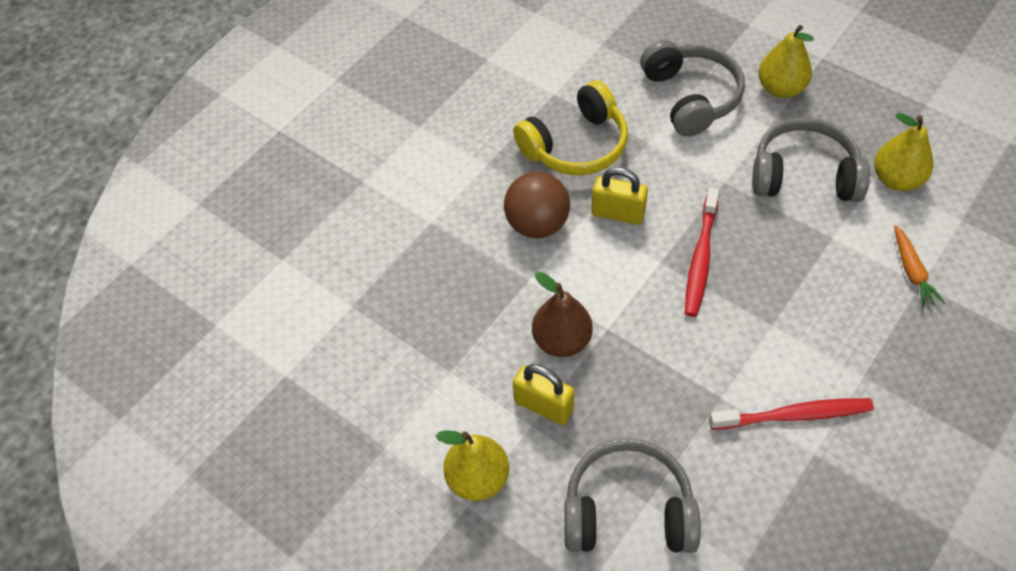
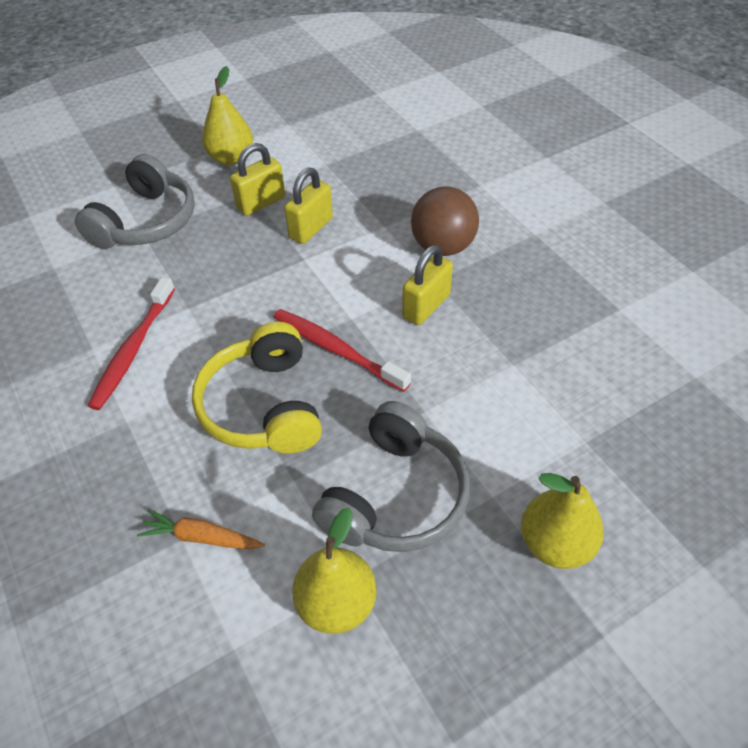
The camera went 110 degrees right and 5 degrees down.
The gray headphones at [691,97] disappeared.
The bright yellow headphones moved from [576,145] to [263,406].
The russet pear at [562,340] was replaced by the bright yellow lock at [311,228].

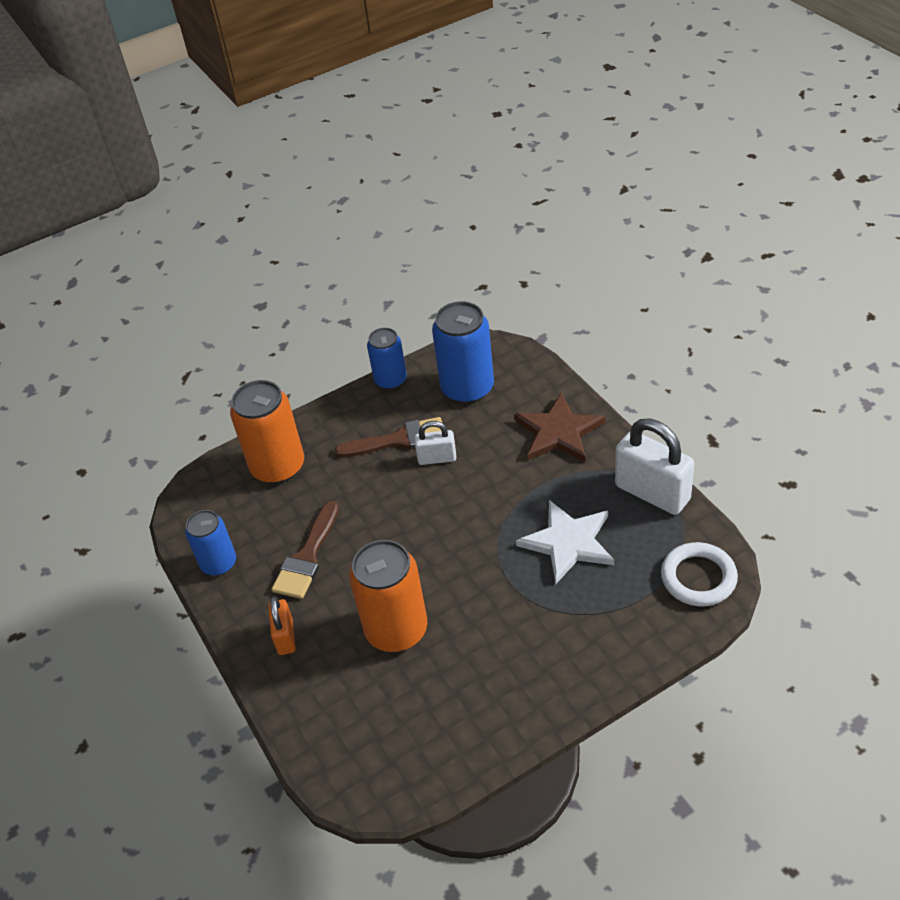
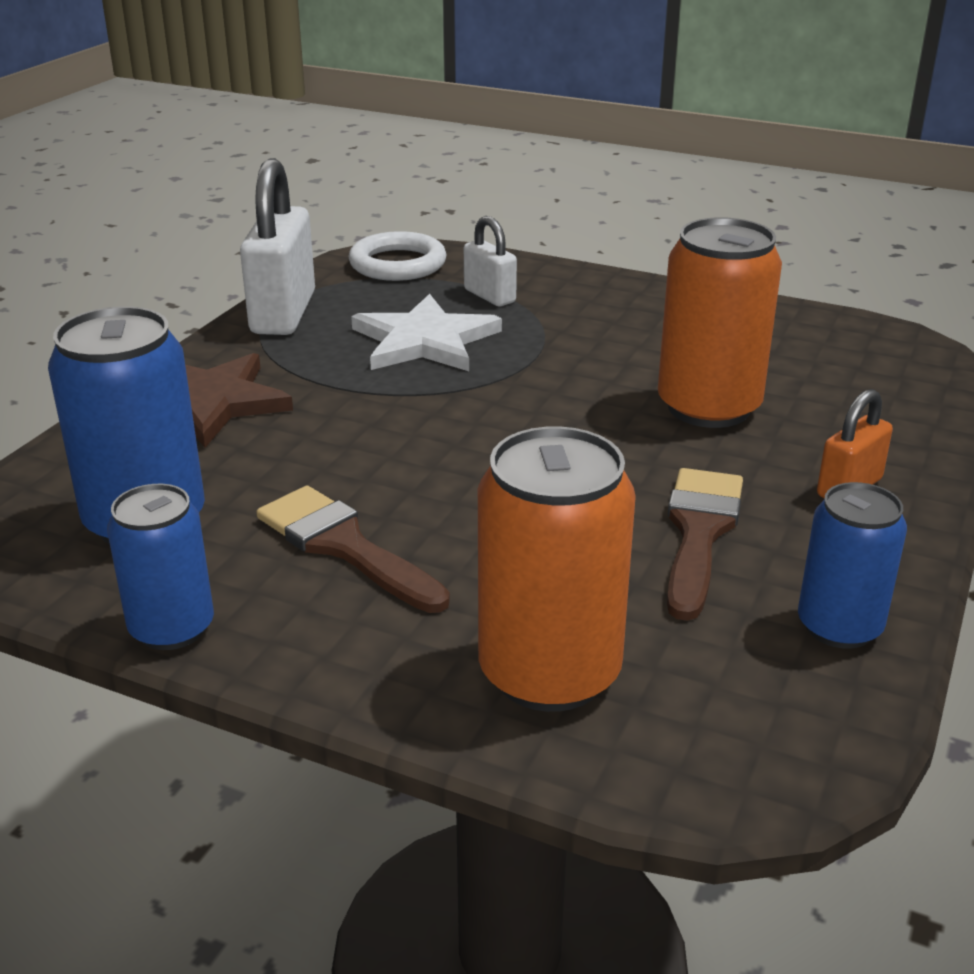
The camera went 130 degrees left and 15 degrees down.
The pure white lock moved from [437,458] to [489,296].
The russet paint brush at [307,557] turned 60 degrees counterclockwise.

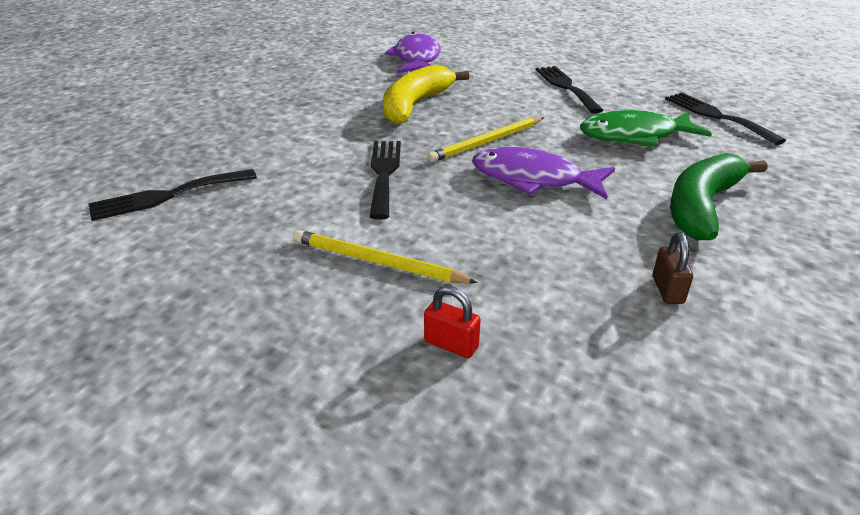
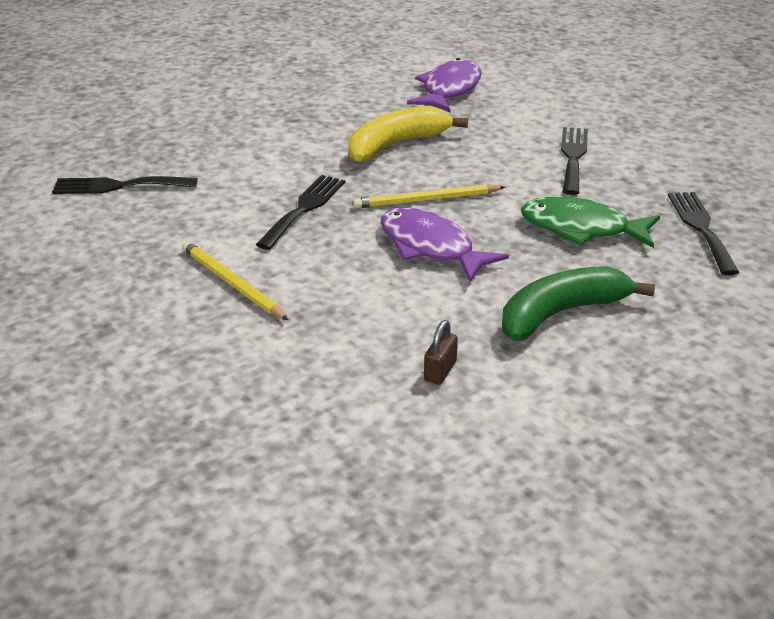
The camera went 25 degrees right and 0 degrees up.
The crimson lock at [451,344] disappeared.

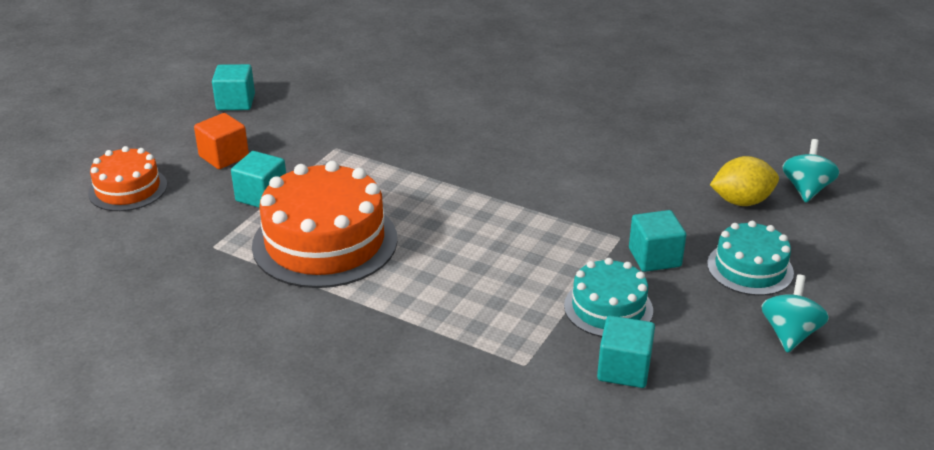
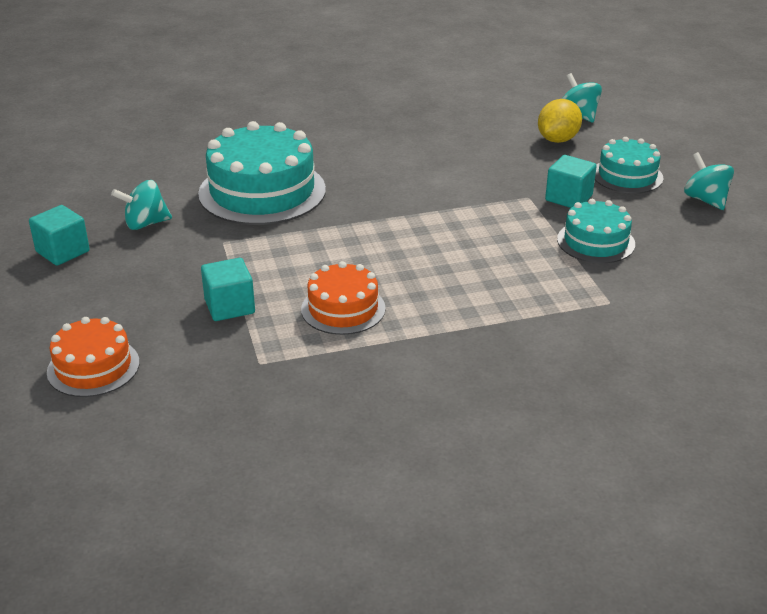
The camera went 45 degrees left and 0 degrees up.
The bright orange cube at [224,156] disappeared.
The aqua cube at [624,369] disappeared.
The aqua spinning top at [145,224] appeared.
The aqua cake at [262,191] appeared.
The bright orange cake at [325,242] changed to 0.57 times the size.

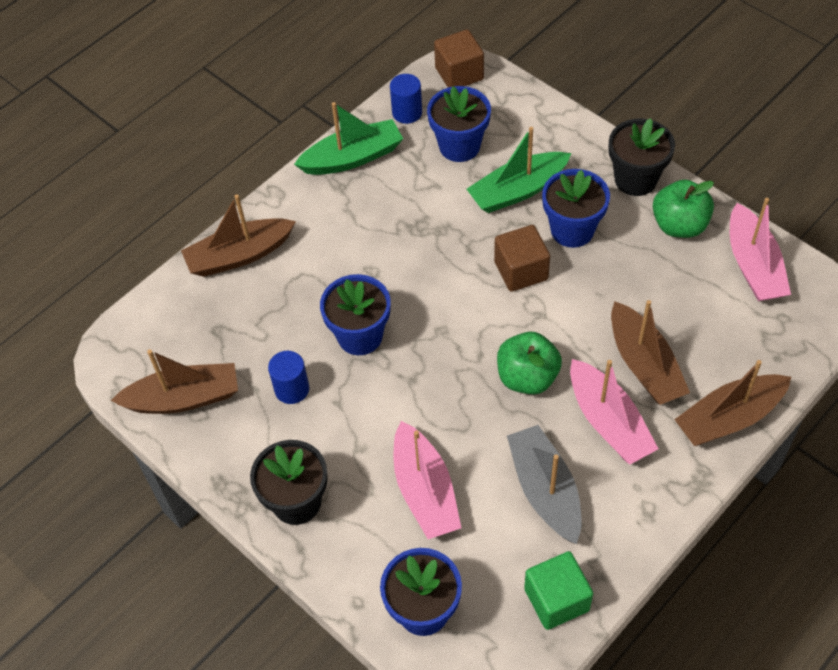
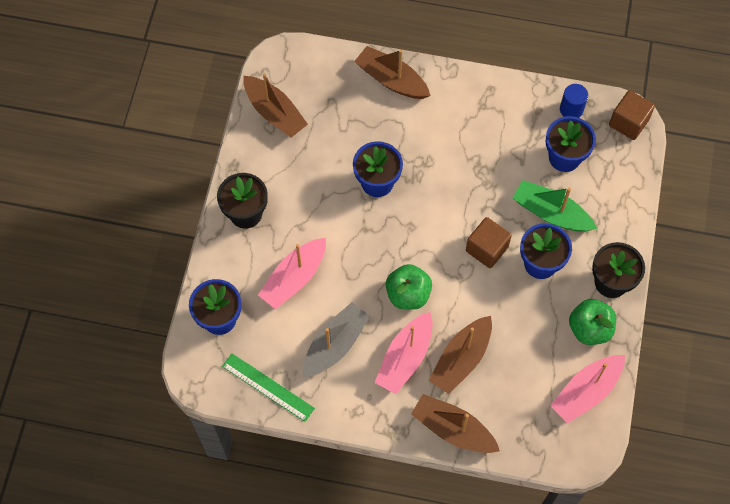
The camera went 55 degrees right and 10 degrees up.
The cobalt cylinder at [292,389] disappeared.
The emerald boat at [352,158] disappeared.
The emerald cube at [556,599] was replaced by the emerald ruler at [268,387].

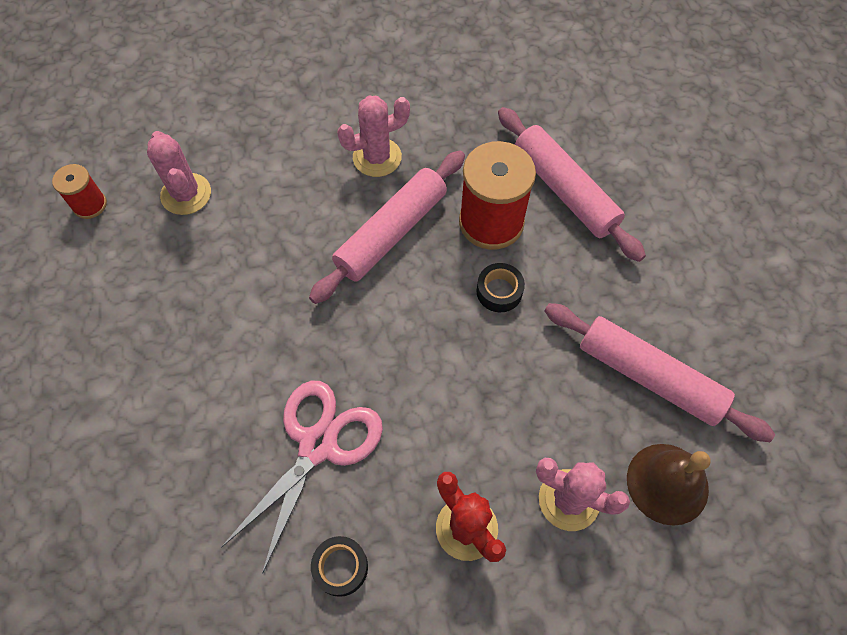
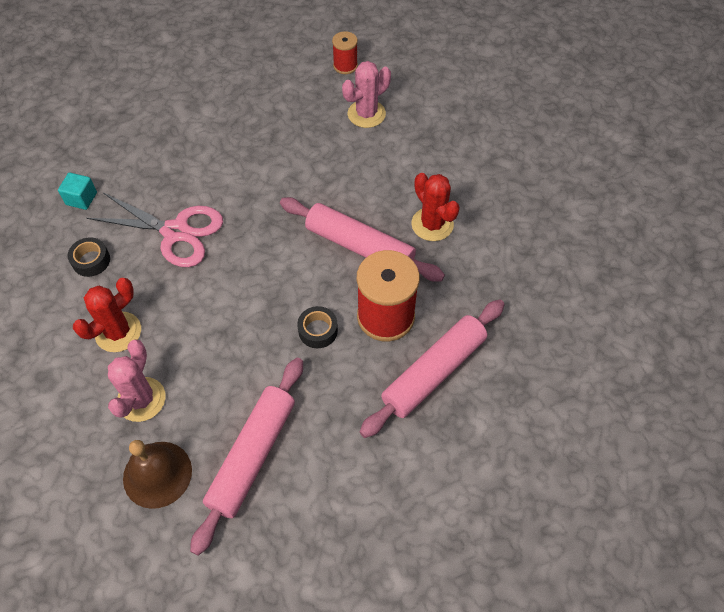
The camera went 80 degrees right and 5 degrees down.
The aqua cube at [81,198] appeared.
The pink cactus at [377,157] became the crimson cactus at [432,224].

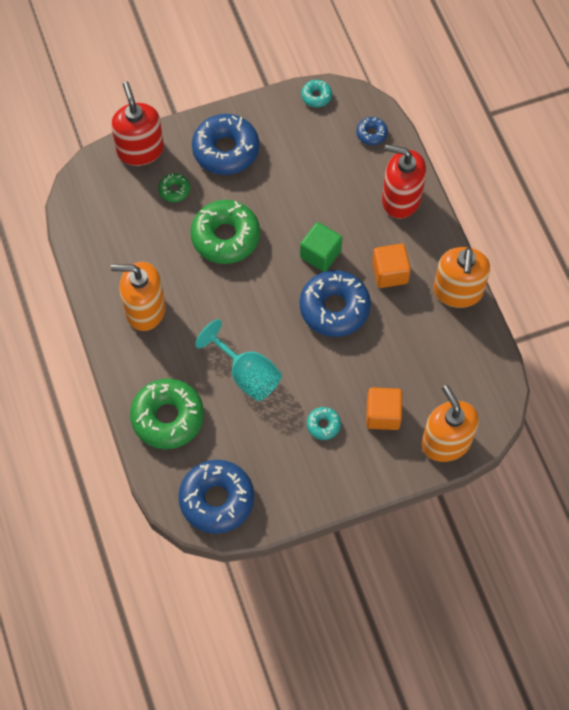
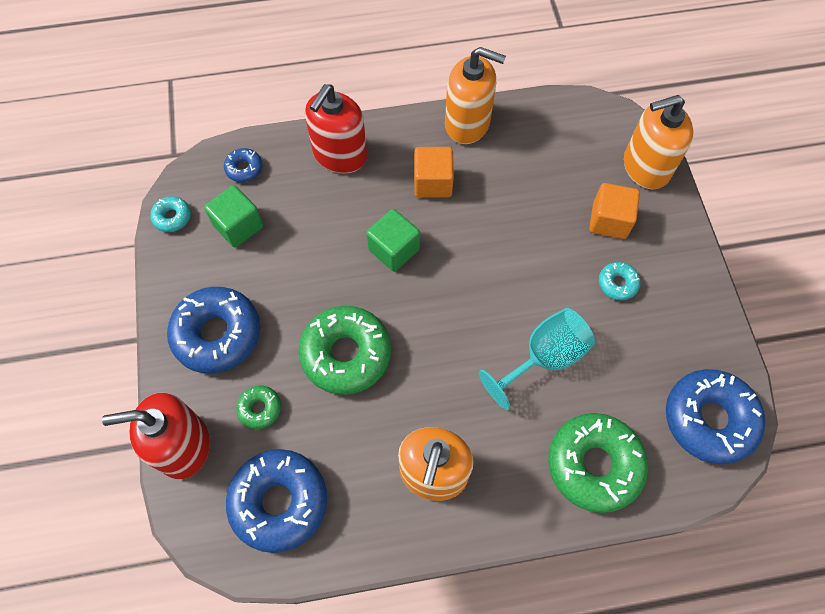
The camera went 80 degrees left and 0 degrees up.
The emerald cube at [238,226] appeared.
The cobalt donut moved from [334,308] to [279,502].

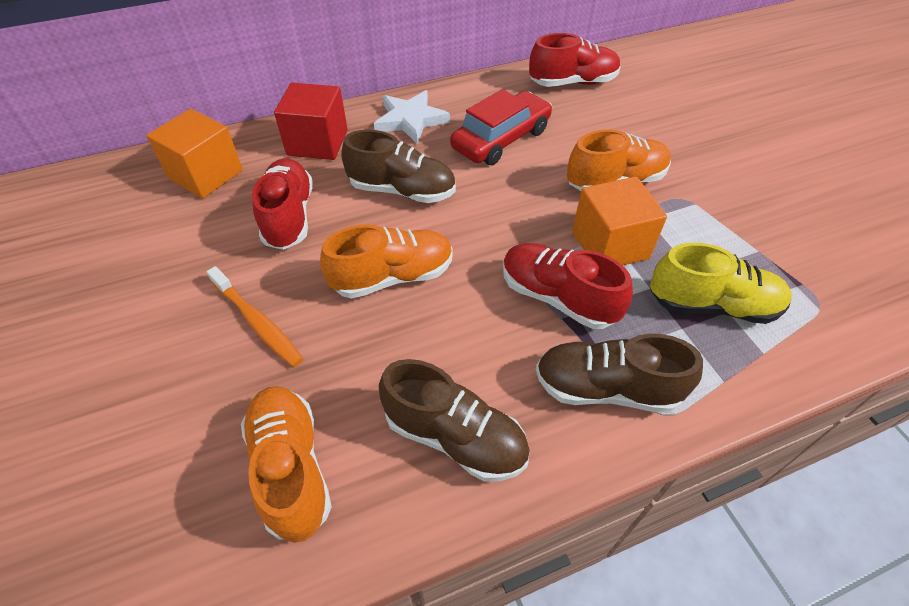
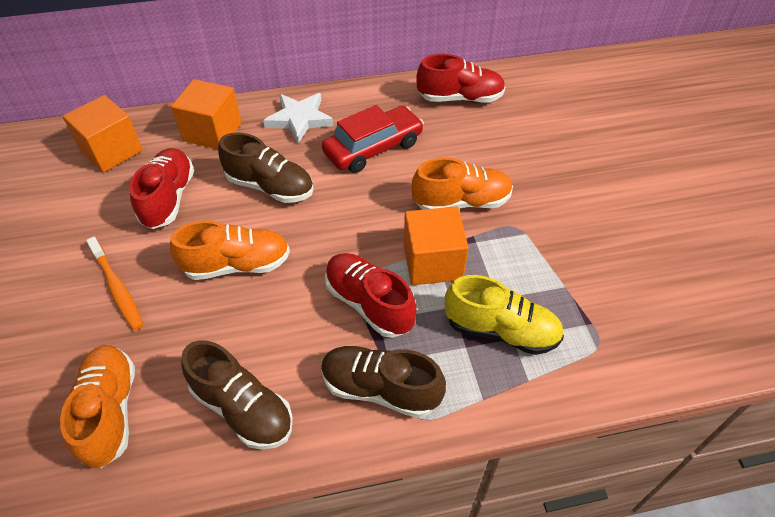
The camera went 10 degrees right and 0 degrees up.
The crimson cube at [317,142] became the bright orange cube at [212,132].

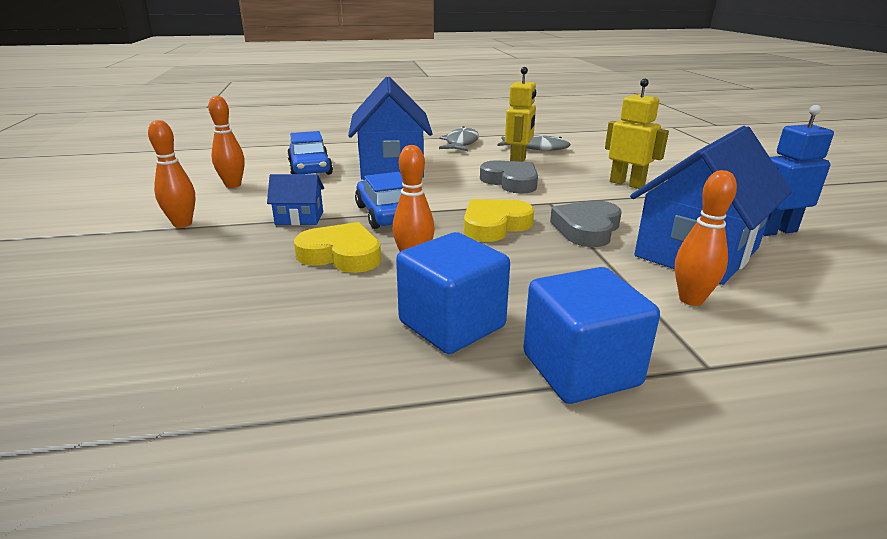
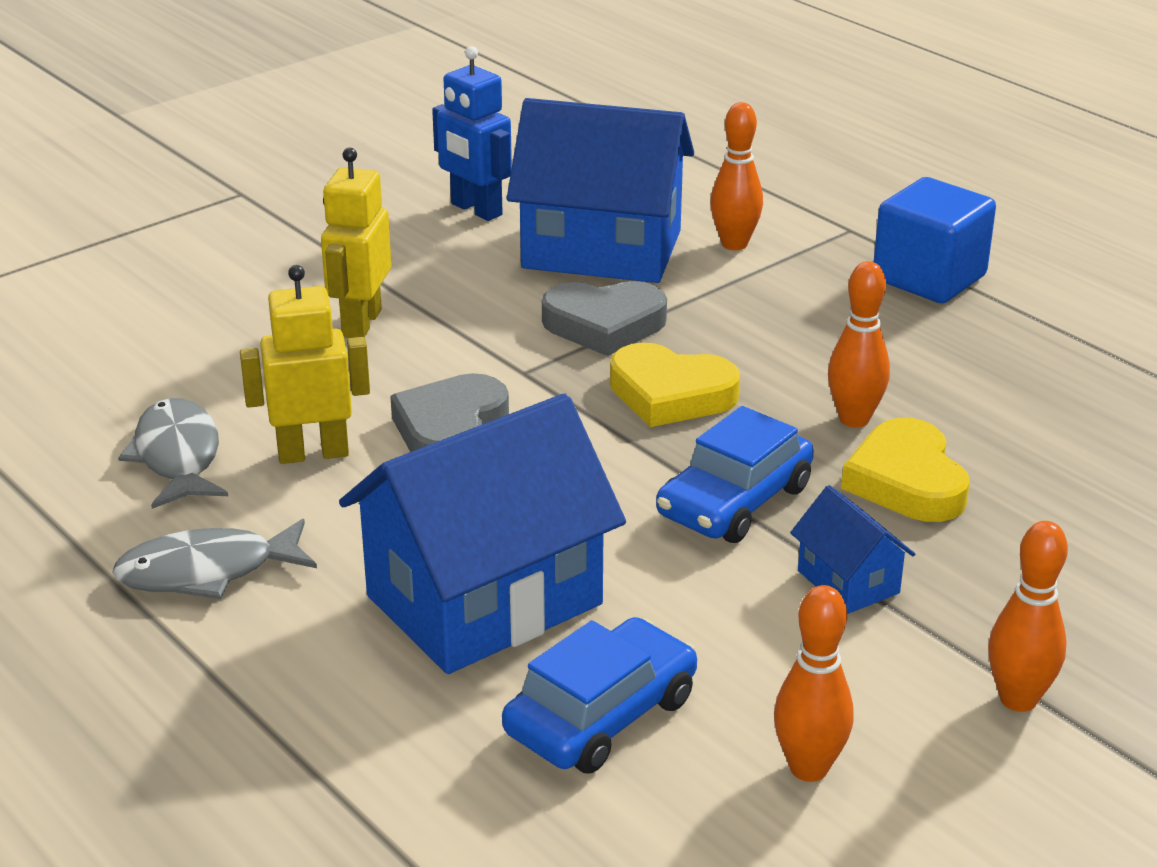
The camera went 120 degrees left and 5 degrees up.
The cobalt cube at [452,324] disappeared.

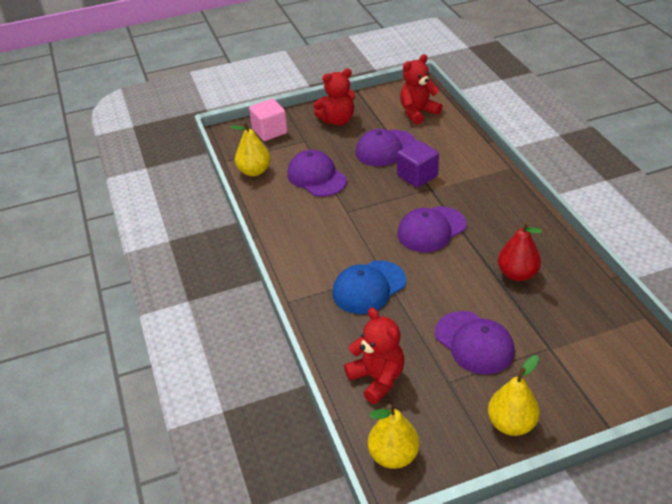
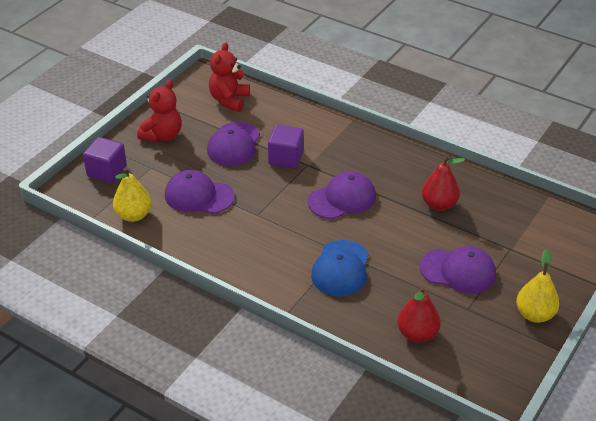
The camera went 40 degrees left and 0 degrees up.
The bright yellow pear at [393,455] disappeared.
The crimson teddy at [377,379] was replaced by the crimson pear at [417,334].
The pink cube at [269,131] became the royal purple cube at [107,171].
The royal purple baseball cap at [431,229] turned 135 degrees counterclockwise.

